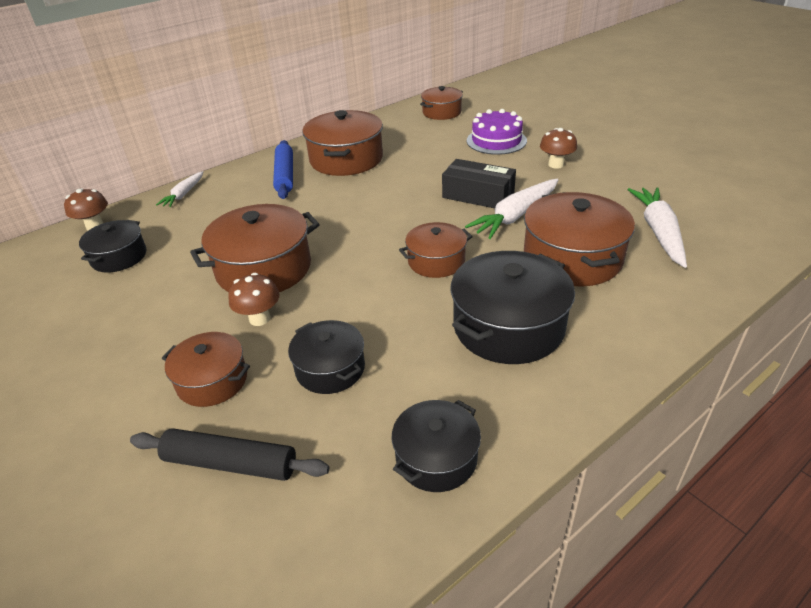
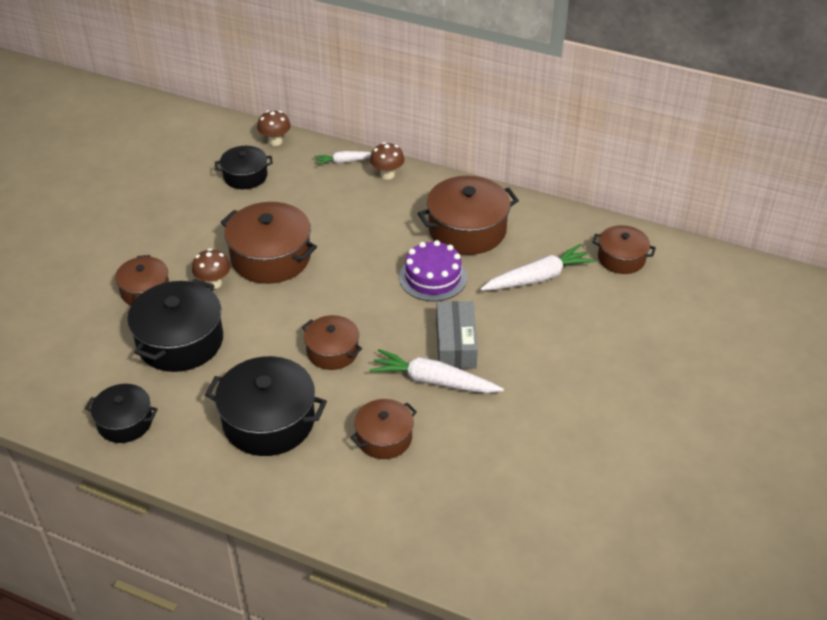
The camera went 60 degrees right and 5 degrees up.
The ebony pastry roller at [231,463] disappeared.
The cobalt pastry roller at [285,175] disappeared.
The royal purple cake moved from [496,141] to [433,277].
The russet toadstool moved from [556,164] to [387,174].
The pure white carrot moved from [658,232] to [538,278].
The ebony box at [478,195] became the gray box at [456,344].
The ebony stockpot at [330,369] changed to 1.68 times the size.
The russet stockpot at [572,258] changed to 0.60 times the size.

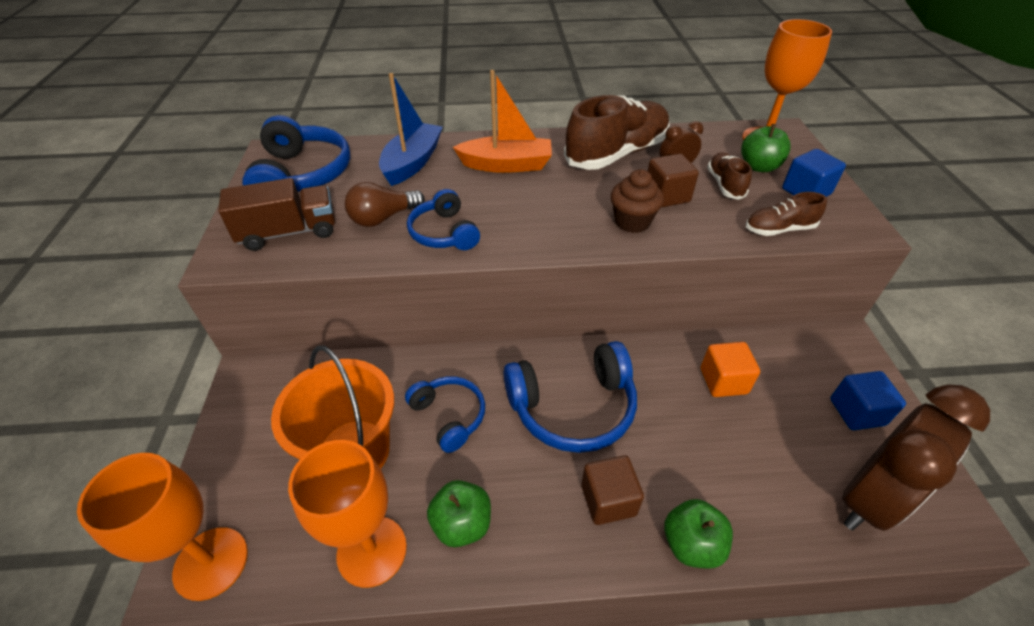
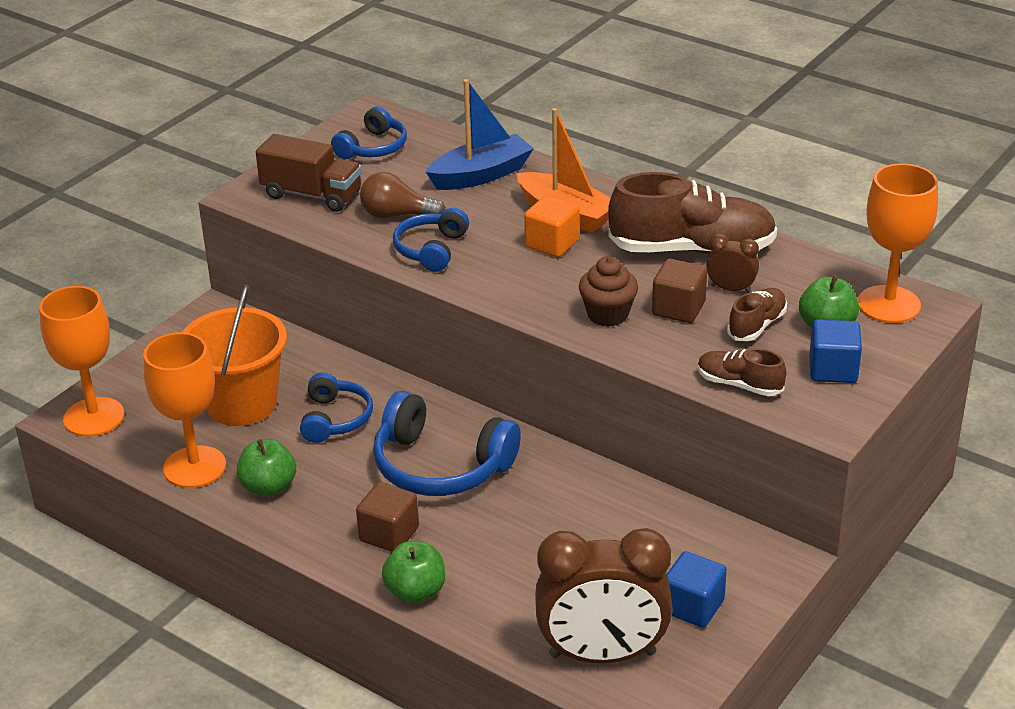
The camera went 40 degrees right and 10 degrees down.
The bright orange cube moved from [723,381] to [552,243].
The cobalt headphones at [302,175] changed to 0.60 times the size.

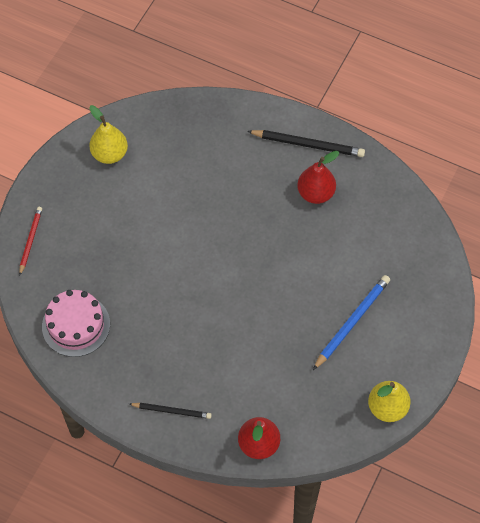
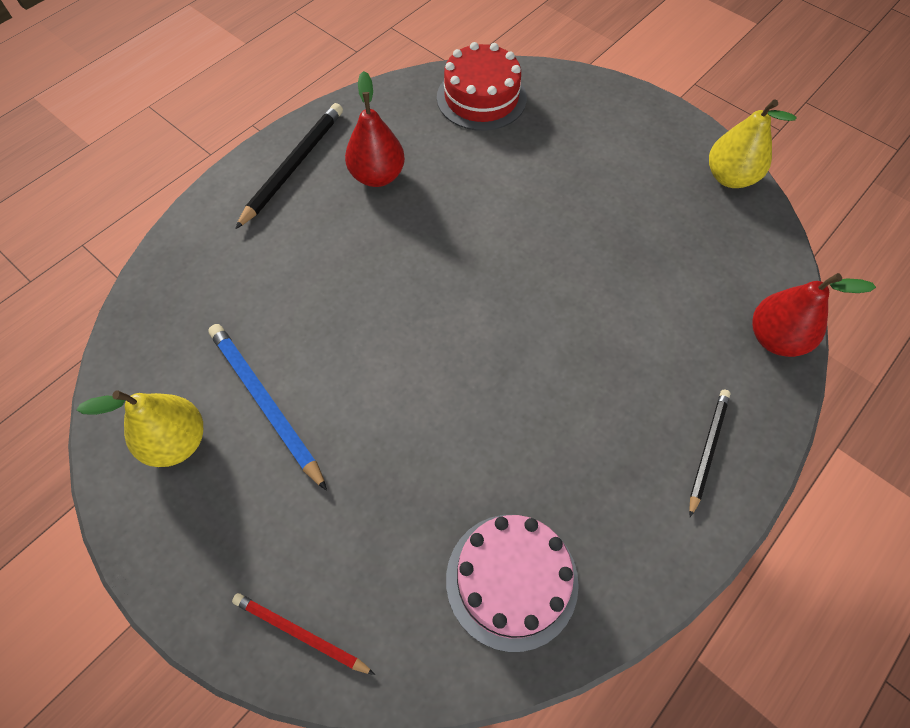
The camera went 75 degrees left and 0 degrees up.
The crimson cake at [481,98] appeared.
The cobalt lead pencil moved from [351,322] to [265,404].

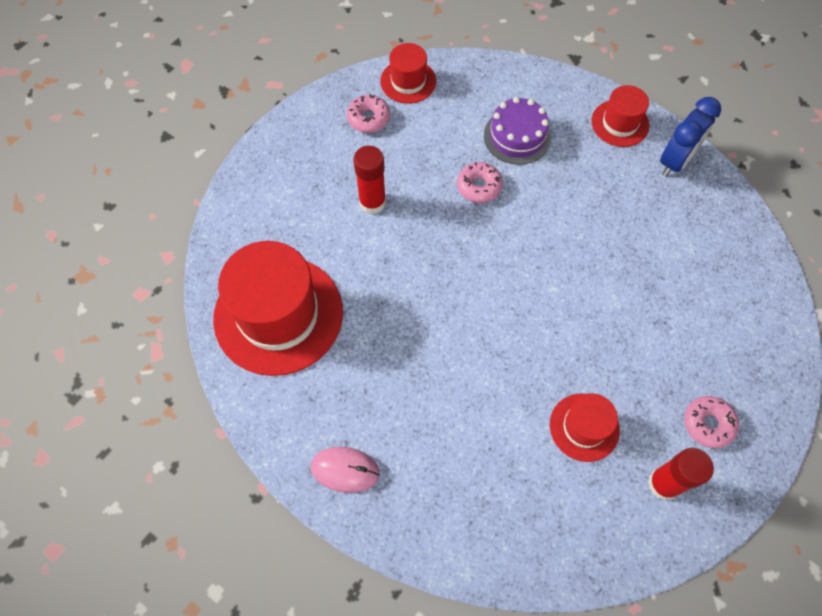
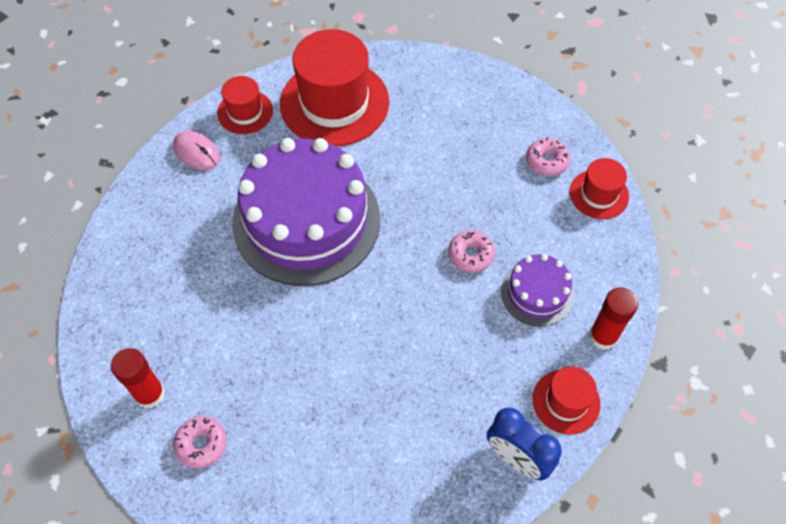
The camera went 90 degrees right and 5 degrees down.
The royal purple cake at [306,220] appeared.
The crimson glue stick moved from [372,202] to [603,336].
The crimson tall hat moved from [584,427] to [245,112].
The pink computer mouse at [345,470] turned 60 degrees counterclockwise.

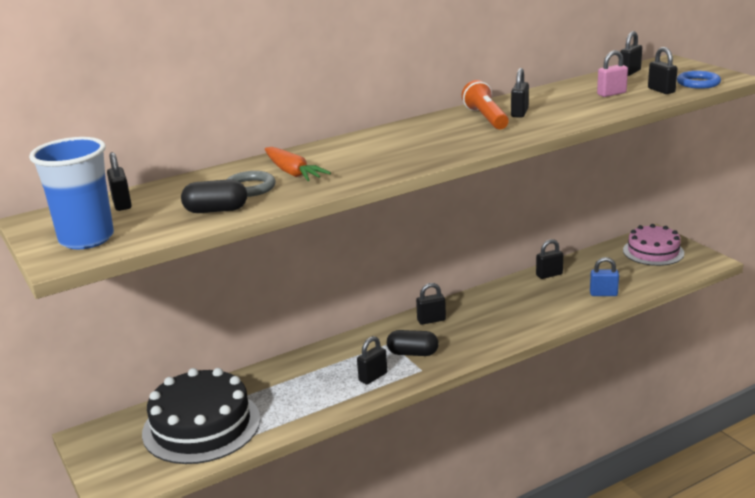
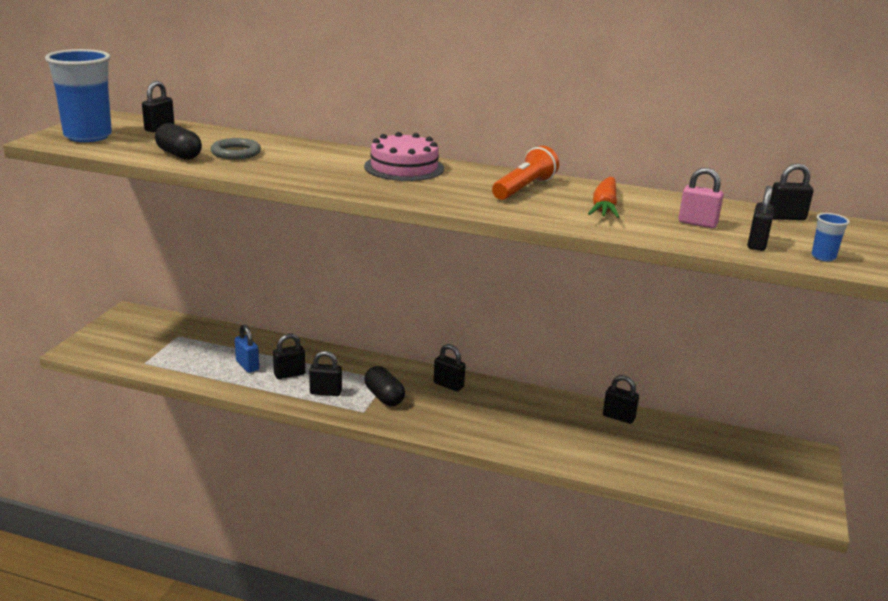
The camera went 45 degrees right and 0 degrees up.
The ebony cake at [201,426] disappeared.
The bright orange carrot moved from [292,172] to [604,207].
The ebony lock moved from [519,113] to [289,374].
The cobalt lock moved from [603,294] to [247,366].
The pink cake moved from [653,252] to [404,167].
The cobalt hoop at [698,83] was replaced by the cobalt tumbler at [823,257].

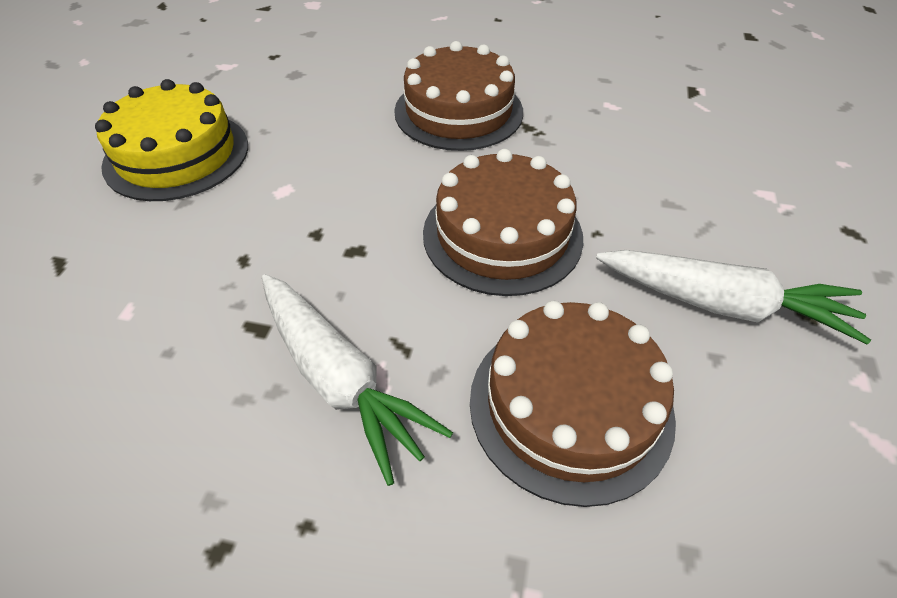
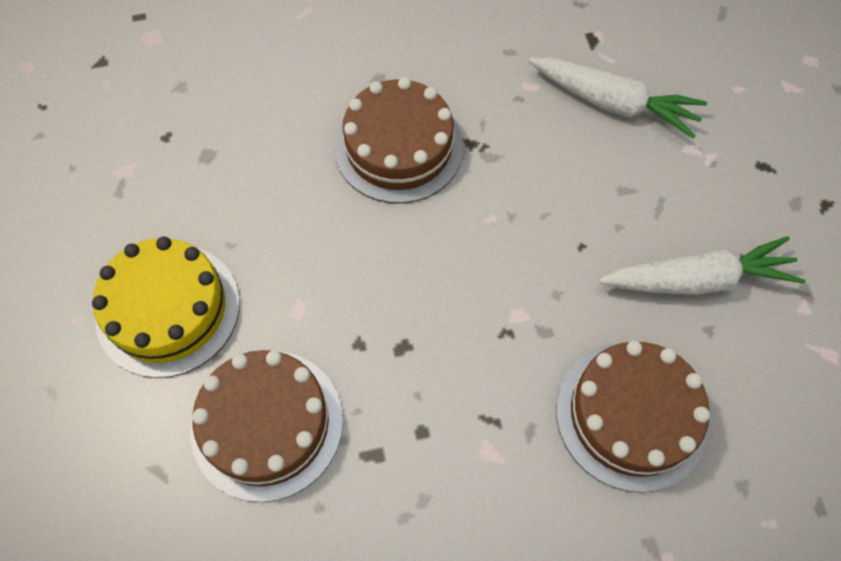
The camera went 25 degrees left and 15 degrees up.
The pure white carrot moved from [339,378] to [613,103].
The russet cake moved from [502,234] to [267,424].

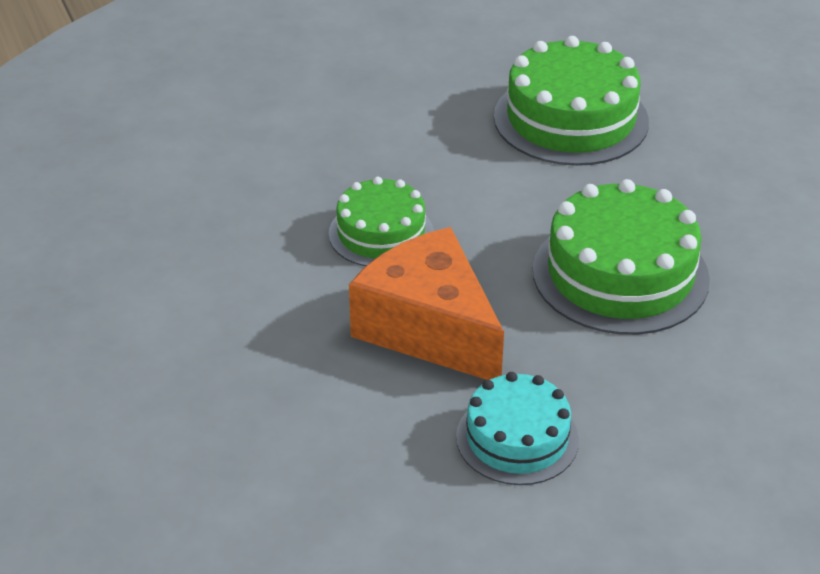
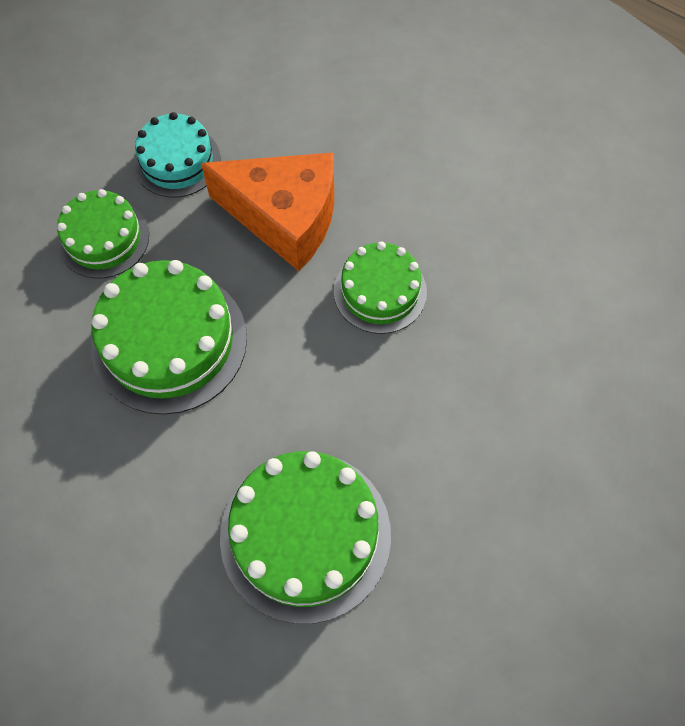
The camera went 150 degrees right and 25 degrees up.
The emerald cake at [103,238] appeared.

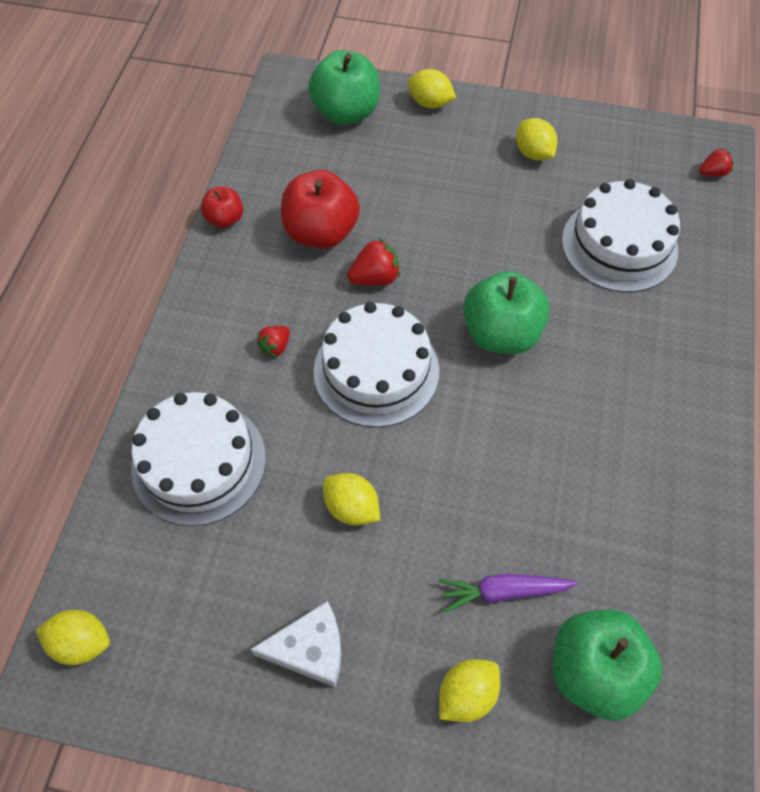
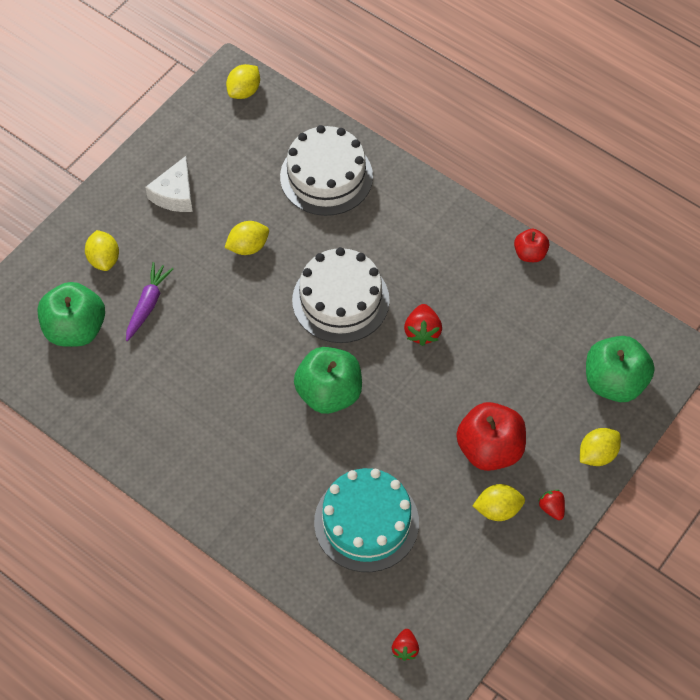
The camera went 115 degrees right and 0 degrees up.
The crimson strawberry moved from [275,347] to [551,508].
The crimson apple fruit moved from [321,232] to [489,449].
The pure white cake at [619,245] became the aqua cake at [366,522].

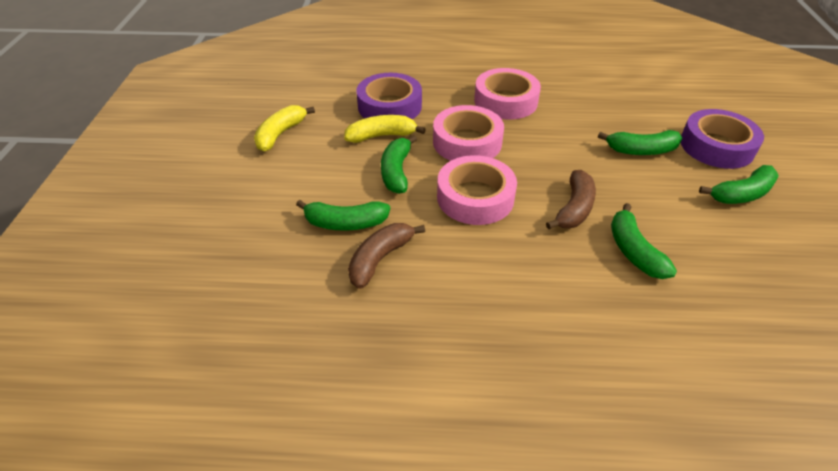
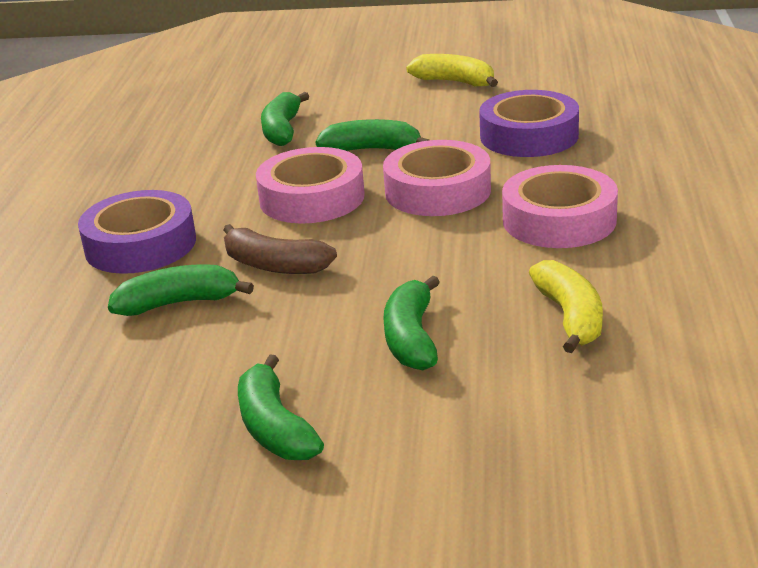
The camera went 95 degrees right and 15 degrees down.
The russet banana fruit at [380,259] disappeared.
The bright yellow banana fruit moved from [382,136] to [570,317].
The royal purple tape moved from [716,146] to [140,245].

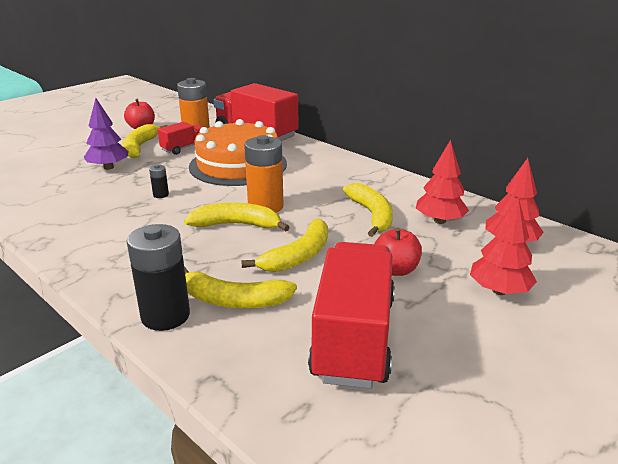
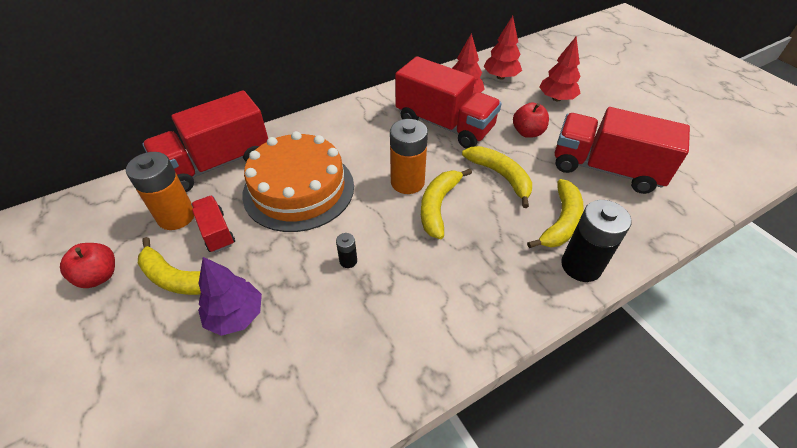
The camera went 75 degrees left and 20 degrees up.
The bright yellow banana fruit at [372,215] was replaced by the crimson truck at [444,124].

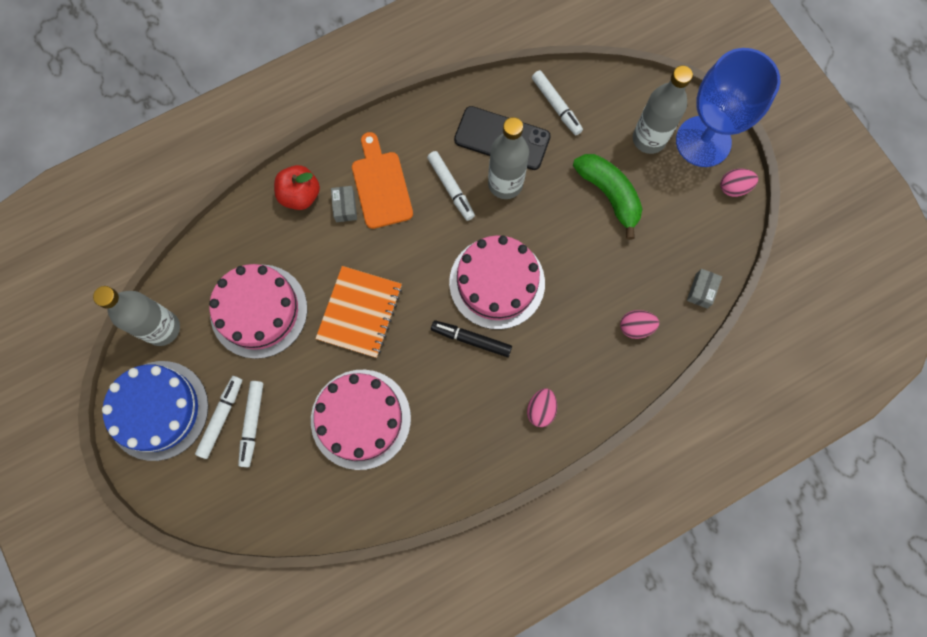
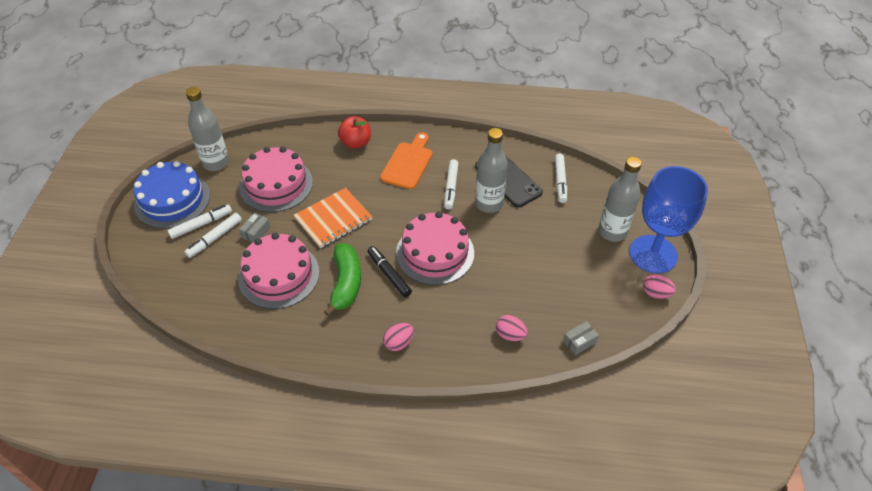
The camera went 35 degrees right and 25 degrees down.
The gray box moved from [345,207] to [256,232].
The emerald banana fruit moved from [609,195] to [346,283].

